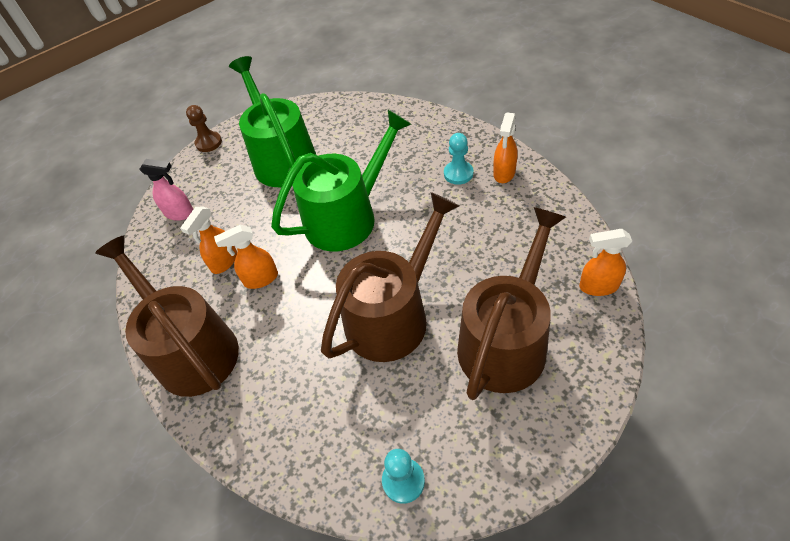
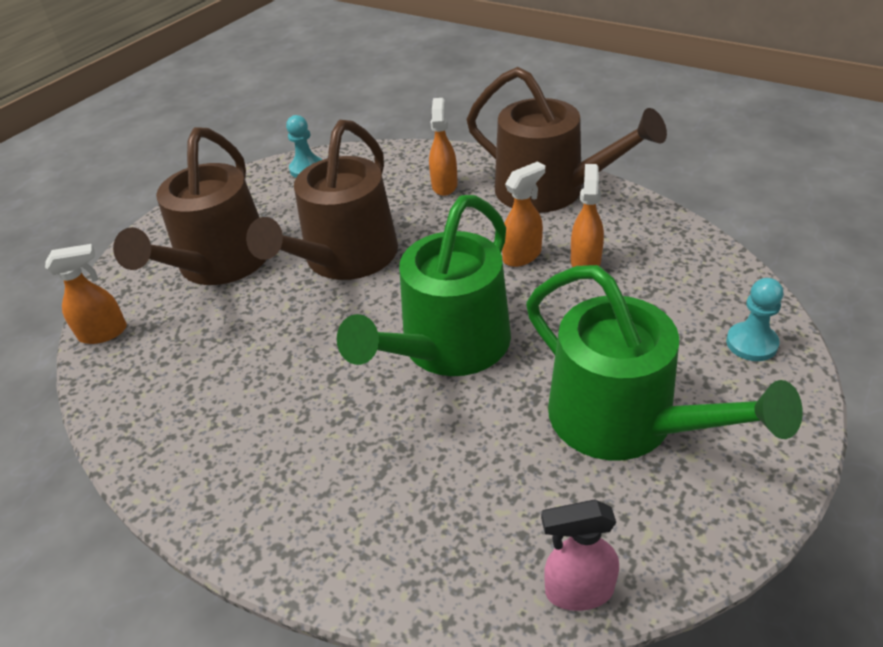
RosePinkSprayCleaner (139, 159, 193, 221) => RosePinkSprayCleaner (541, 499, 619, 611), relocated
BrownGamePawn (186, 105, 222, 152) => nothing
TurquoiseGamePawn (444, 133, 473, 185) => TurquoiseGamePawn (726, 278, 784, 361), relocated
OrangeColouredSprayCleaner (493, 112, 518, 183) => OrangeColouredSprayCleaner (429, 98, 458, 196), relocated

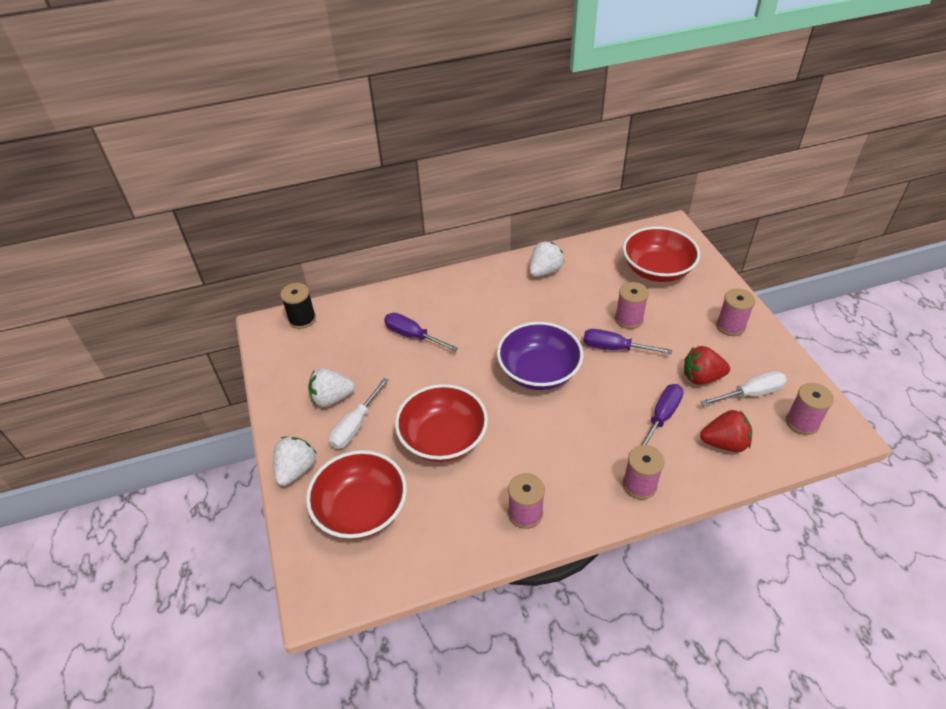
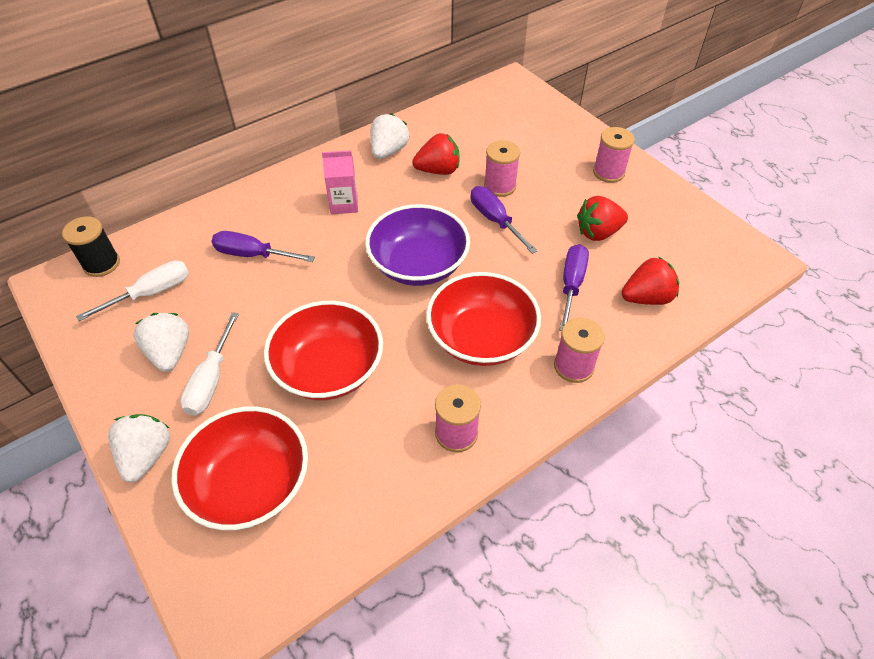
WhiteStrawberry (308, 368, 355, 407) => WhiteStrawberry (134, 313, 189, 372), 105 degrees clockwise
VioletHandScrewdriver (583, 329, 672, 354) => VioletHandScrewdriver (471, 186, 538, 254), 60 degrees clockwise
CrimsonBowl (623, 227, 700, 282) => CrimsonBowl (426, 272, 541, 366), relocated
WhiteHandScrewdriver (701, 371, 787, 406) => WhiteHandScrewdriver (76, 260, 189, 321), relocated
RosePinkReelOfThread (786, 383, 834, 435) => nothing
nothing => RosePinkMilkCarton (322, 150, 358, 214)
nothing => CrimsonStrawberry (412, 133, 460, 175)

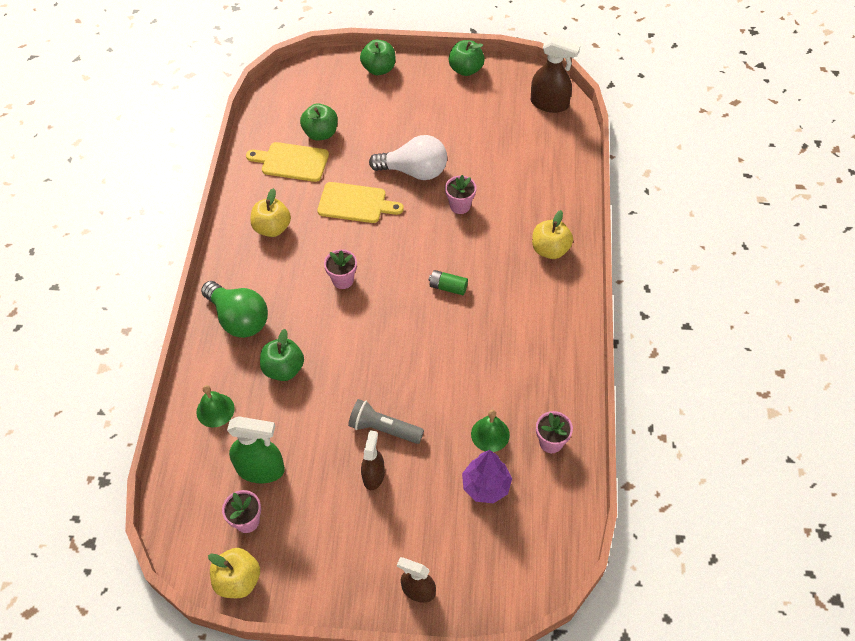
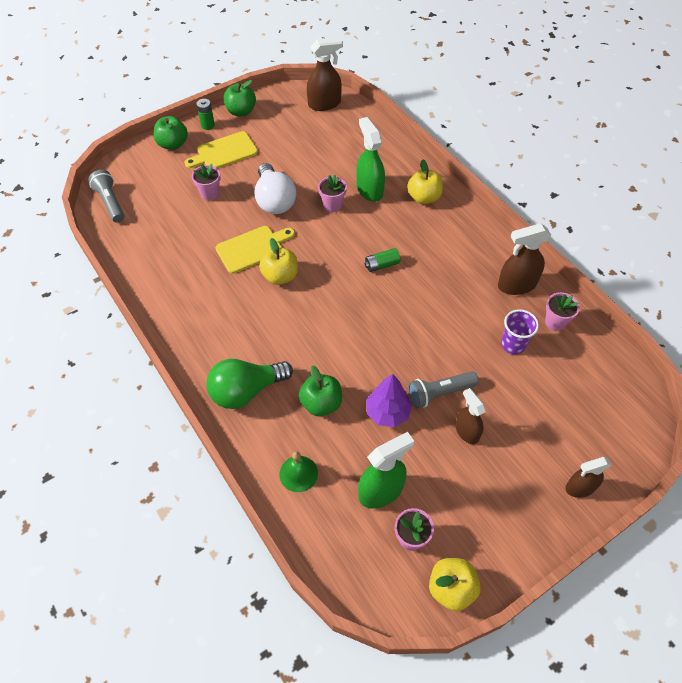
EmeraldBulb (201, 281, 268, 338) => EmeraldBulb (207, 359, 293, 409), 150 degrees clockwise
BrightYellowChoppingBoard (246, 142, 329, 182) => BrightYellowChoppingBoard (184, 131, 258, 168), relocated
BrightYellowToyApple (250, 188, 291, 237) => BrightYellowToyApple (259, 238, 298, 285), relocated
EmeraldToyApple (300, 103, 338, 141) => nothing
RosePinkPlantPot (324, 249, 357, 289) => RosePinkPlantPot (192, 164, 221, 200), relocated
WhiteBulb (369, 135, 447, 180) => WhiteBulb (255, 163, 296, 214), 105 degrees clockwise
VioletToyTree (462, 450, 512, 504) => VioletToyTree (366, 374, 412, 427), relocated
EmeraldHandBell (471, 410, 510, 452) => VioletTumbler (501, 309, 539, 354)
nothing => GreyPocketTorch (88, 170, 124, 223)
nothing => EmeraldAaBattery (196, 99, 215, 130)
nothing => EmeraldSprayCleaner (356, 117, 385, 202)
nothing => BrownSprayCleaner (498, 223, 551, 295)

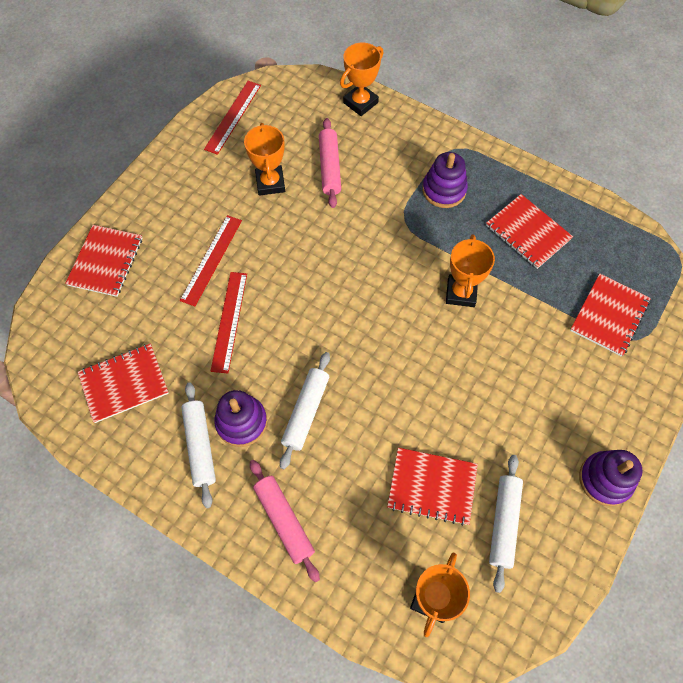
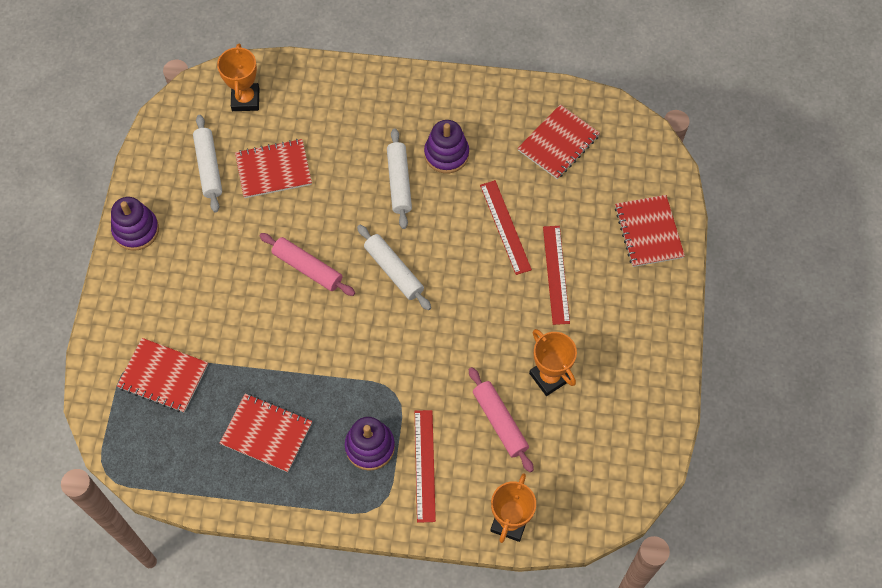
WhiteRollingPin (181, 382, 216, 508) => WhiteRollingPin (357, 225, 431, 310), relocated
CrimsonRuler (204, 81, 261, 155) => CrimsonRuler (415, 410, 436, 523), relocated
RosePinkRollingPin (250, 460, 320, 583) => RosePinkRollingPin (259, 233, 355, 296), relocated
OrangeColouredAwardCup (446, 234, 495, 307) => nothing
CrimsonExerciseBook (570, 273, 651, 357) => CrimsonExerciseBook (117, 338, 208, 413), 75 degrees counterclockwise

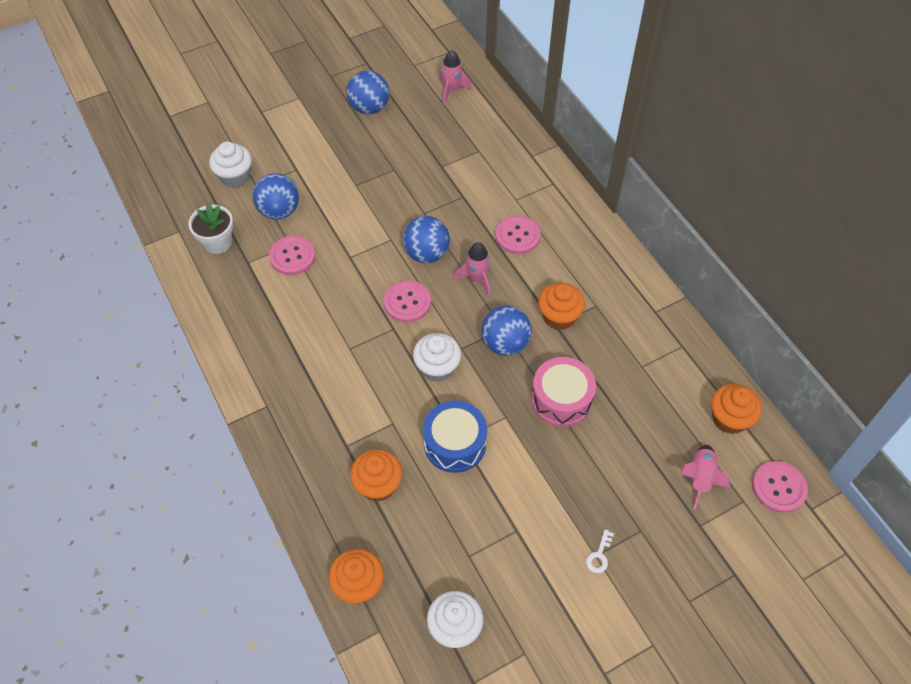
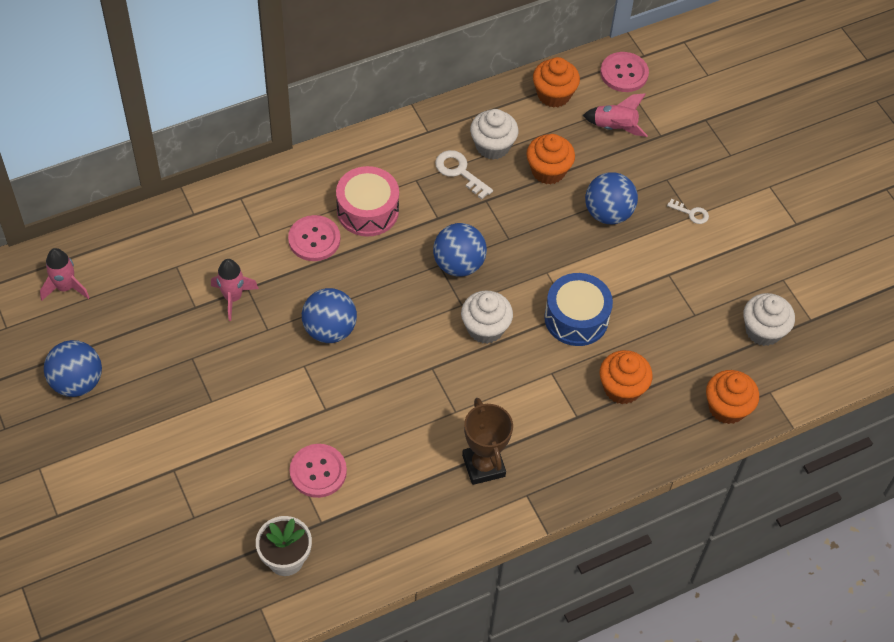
WhiteCupcake (209, 142, 252, 188) => WhiteCupcake (470, 109, 518, 160), relocated
RoyalBlueBall (253, 173, 299, 220) => RoyalBlueBall (585, 172, 638, 224), relocated
RosePinkButton (384, 280, 431, 323) => nothing
RosePinkSpaceship (453, 242, 490, 297) => RosePinkSpaceship (211, 259, 259, 321), relocated
RosePinkDrum (531, 357, 596, 427) => RosePinkDrum (336, 166, 399, 237), relocated
OrangeColouredCupcake (538, 283, 585, 330) => OrangeColouredCupcake (526, 134, 575, 185), relocated
nothing => WhiteDoorKey (435, 150, 493, 199)
nothing => BrownAwardCup (462, 398, 513, 485)

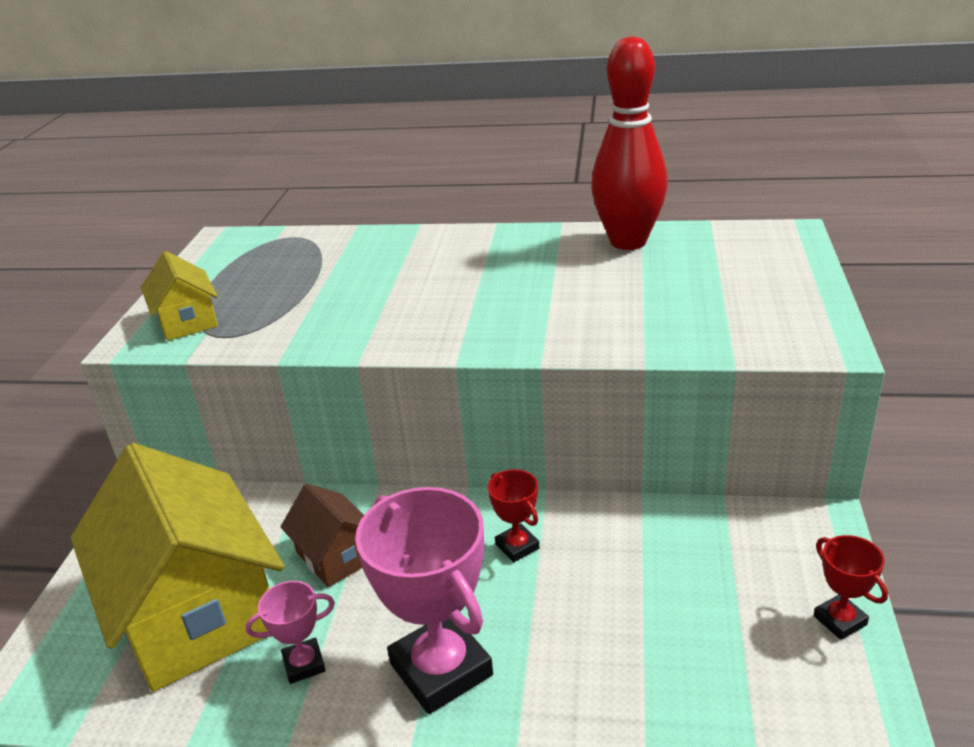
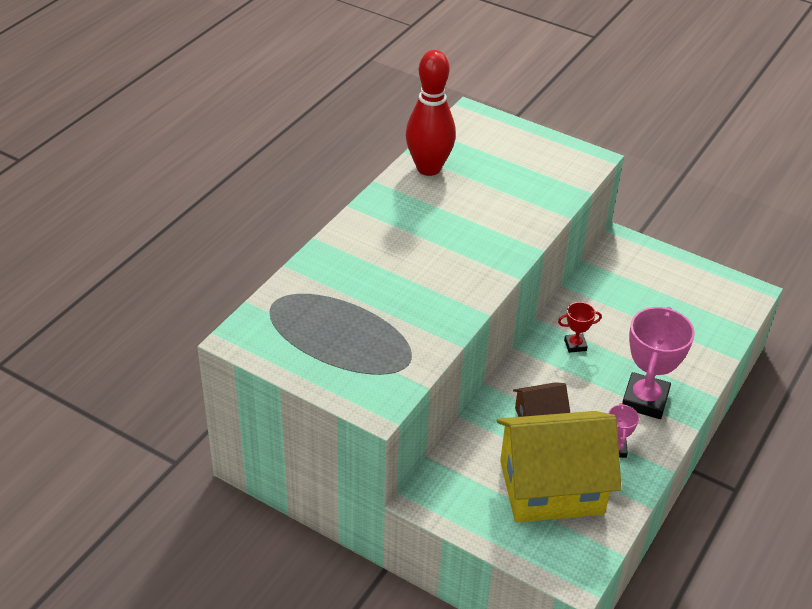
BrightYellowCottage (141, 251, 218, 341) => nothing
RosePinkAwardCup (355, 487, 493, 714) => RosePinkAwardCup (622, 307, 695, 419), 60 degrees counterclockwise
CrimsonAwardCup (814, 535, 888, 640) => nothing

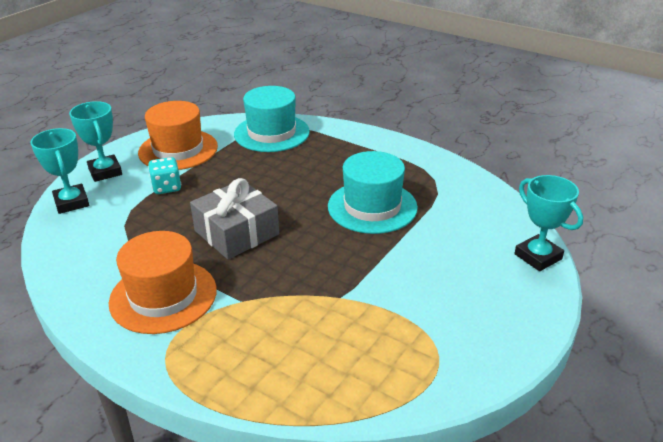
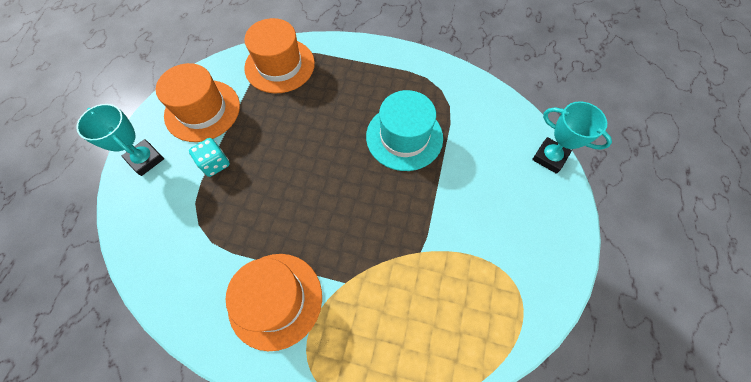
TurquoiseAwardCup (30, 128, 89, 214) => nothing
GreyPresent (190, 178, 279, 259) => nothing
TurquoiseTallHat (234, 86, 310, 152) => OrangeColouredTallHat (244, 18, 315, 93)

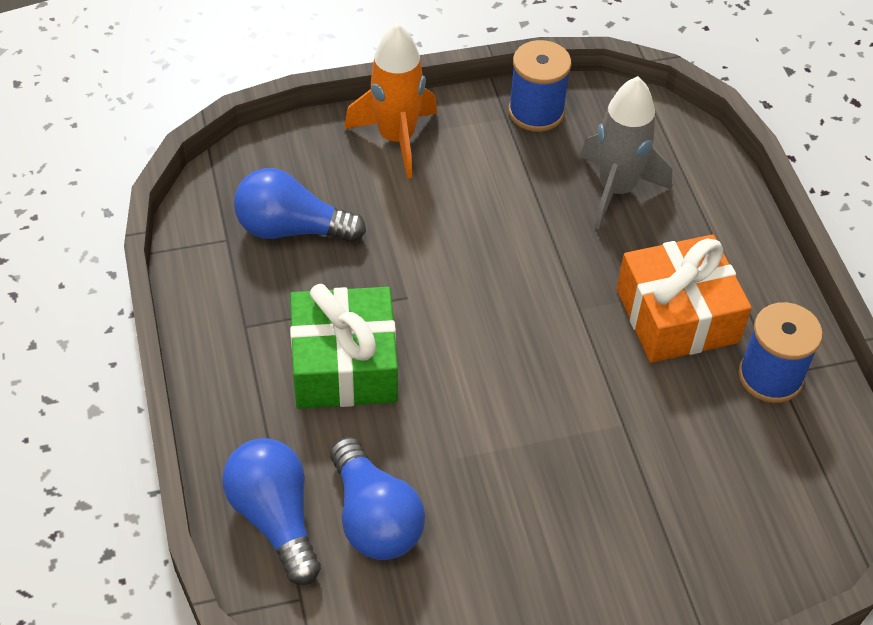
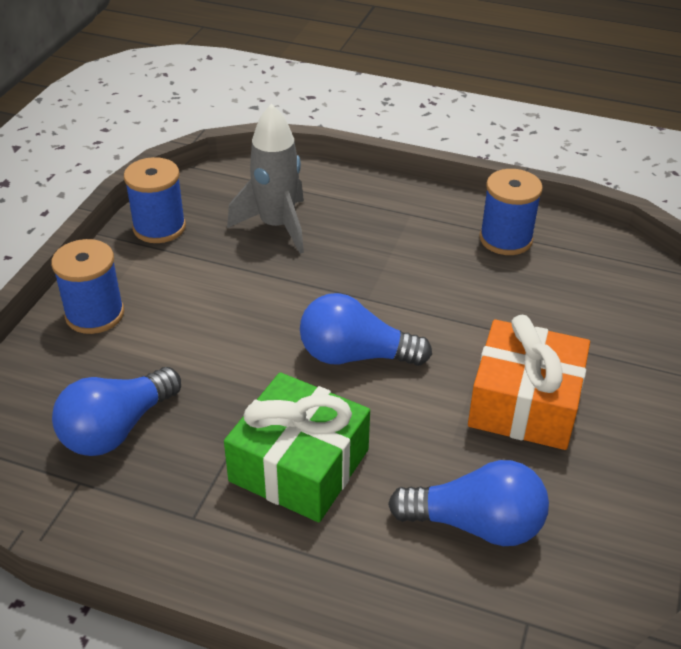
RoyalBlueBulb (222, 438, 321, 585) => RoyalBlueBulb (300, 293, 432, 366), relocated
OrangeColouredSpaceship (344, 23, 437, 179) => RoyalBlueReelOfThread (51, 239, 124, 334)
OrangeColouredPresent (617, 234, 752, 363) => OrangeColouredPresent (468, 315, 590, 450), relocated

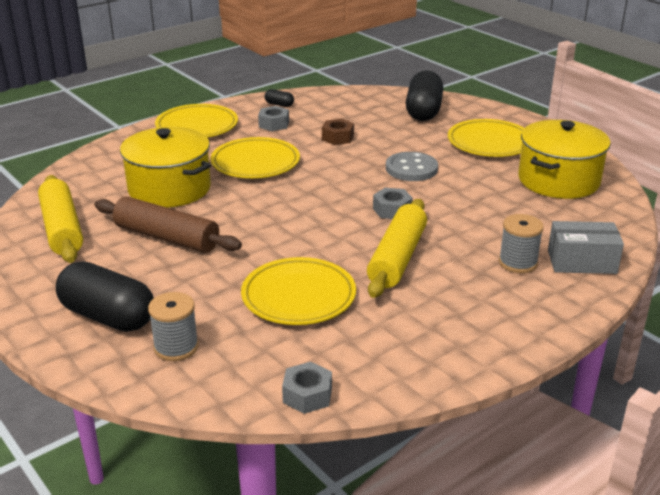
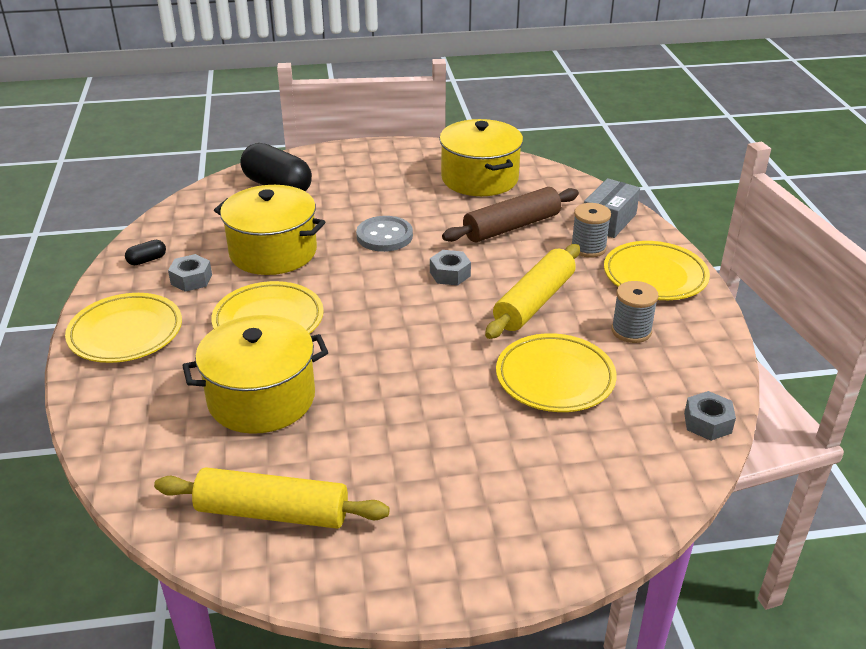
BlackCapsule (56, 261, 154, 332) => nothing
BrownRollingPin (94, 196, 242, 253) => BrownRollingPin (442, 187, 579, 243), relocated
GreyReelOfThread (148, 292, 199, 361) => GreyReelOfThread (611, 281, 659, 343), relocated
BrownNut (322, 119, 354, 145) => BrightYellowCookingPot (214, 185, 325, 275)
BrightYellowRollingPin (367, 199, 427, 298) => BrightYellowRollingPin (485, 244, 580, 339), 75 degrees clockwise
BrightYellowFlatDish (448, 119, 524, 157) => BrightYellowFlatDish (604, 241, 710, 300), relocated

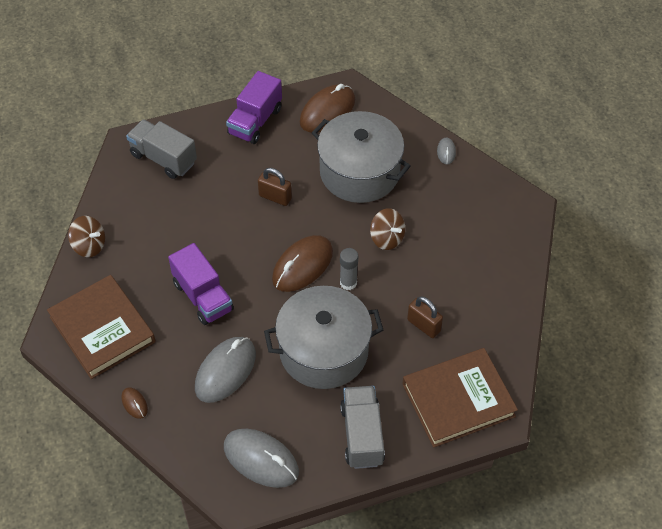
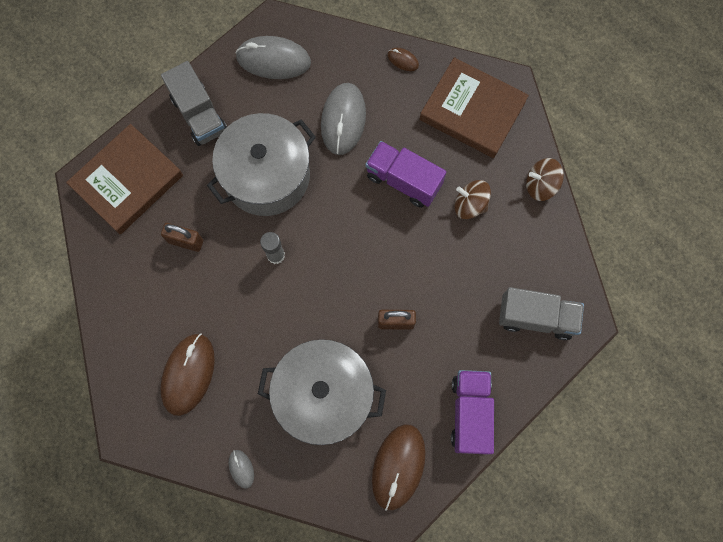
BrownComputerMouse (272, 235, 333, 292) => BrownComputerMouse (161, 334, 215, 416), relocated
BrownWhirligig (370, 208, 405, 250) => BrownWhirligig (454, 180, 491, 219), relocated

